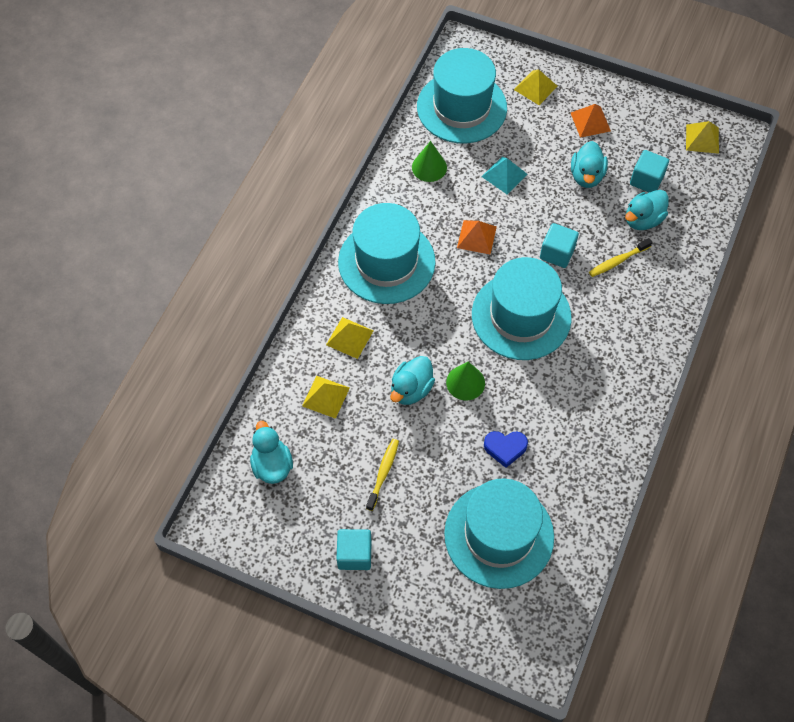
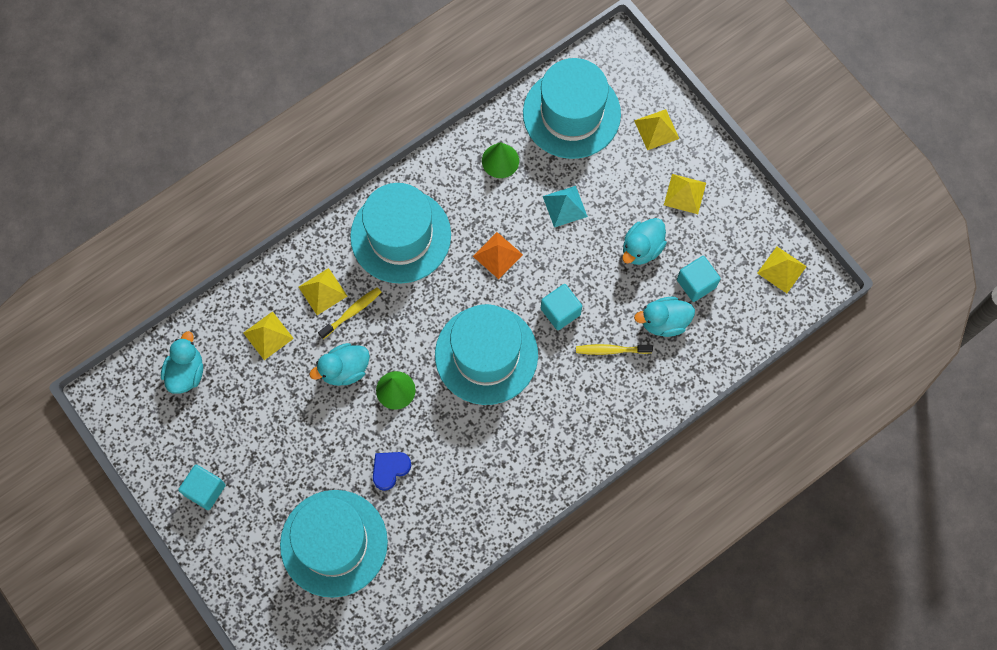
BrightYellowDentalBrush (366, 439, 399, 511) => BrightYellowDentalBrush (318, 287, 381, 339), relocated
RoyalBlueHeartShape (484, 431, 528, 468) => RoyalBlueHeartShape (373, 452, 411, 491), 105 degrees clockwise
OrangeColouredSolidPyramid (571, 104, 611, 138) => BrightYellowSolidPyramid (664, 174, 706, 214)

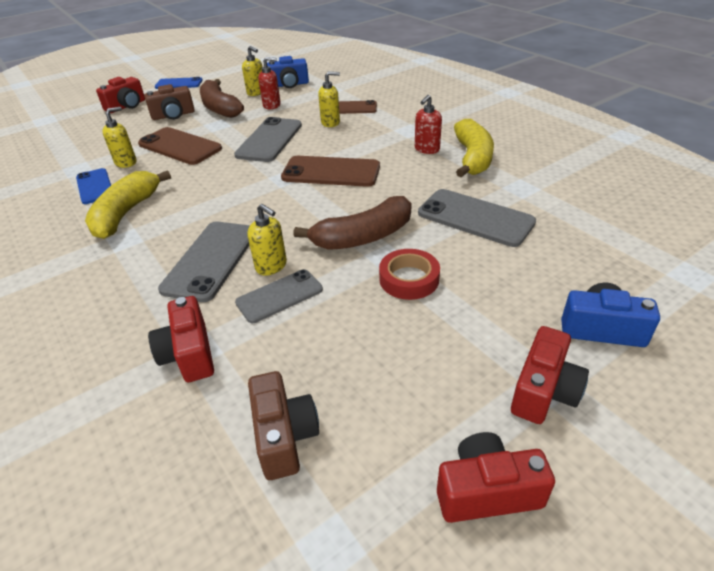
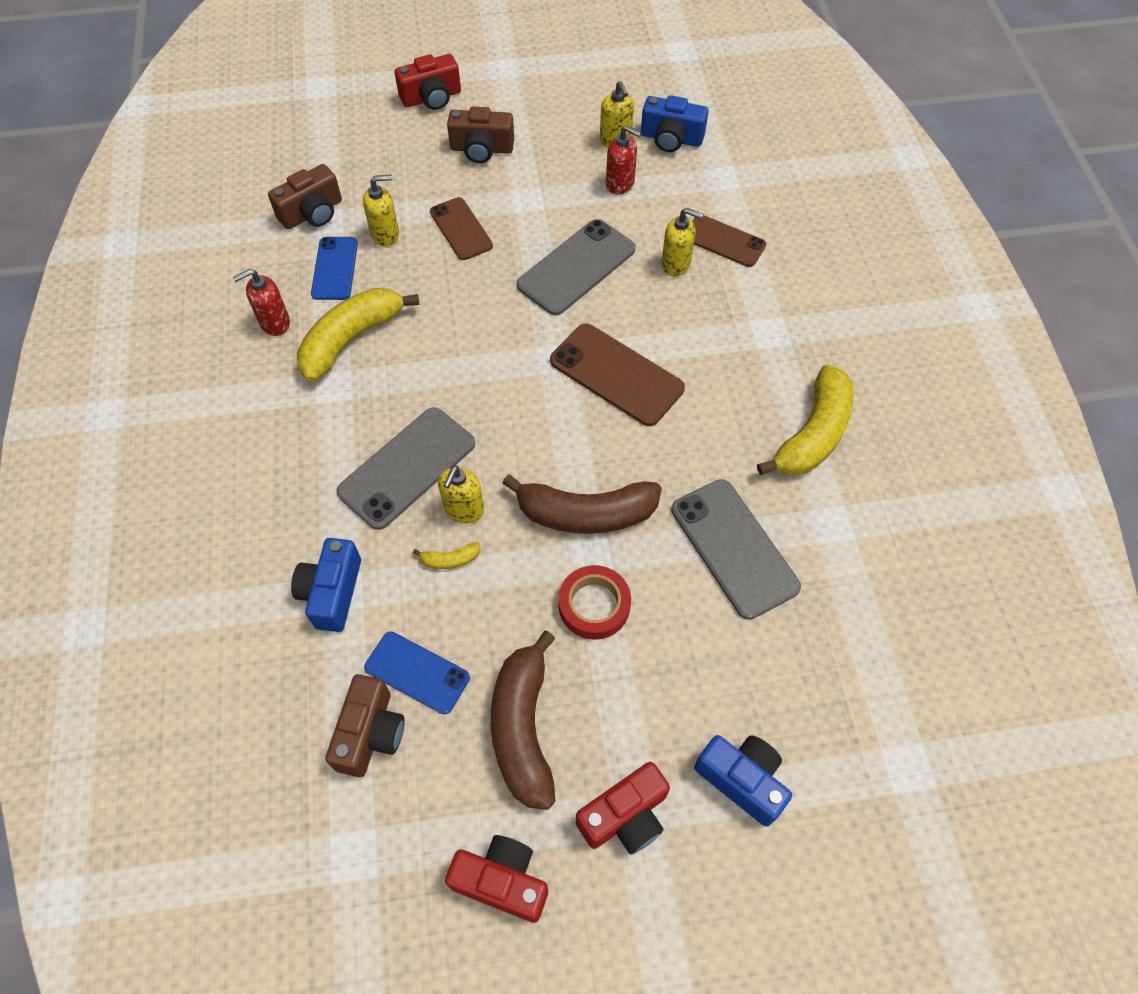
BrownPhone (138, 127, 222, 165) => BrownPhone (430, 197, 493, 260), x0.65
CrimsonPhotoCamera (148, 296, 214, 382) => RoyalBluePhotoCamera (291, 538, 361, 632)
RoyalBluePhone (155, 77, 203, 89) => RoyalBluePhone (364, 631, 470, 714), relocated
BrownBananaFruit (200, 79, 244, 118) => BrownBananaFruit (491, 631, 555, 810), relocated
GreyPhone (235, 269, 323, 323) => BrightYellowBananaFruit (413, 542, 480, 569)
BrightYellowPumpBottle (247, 204, 287, 276) => BrightYellowPumpBottle (438, 465, 484, 524), 45 degrees clockwise
CrimsonPumpBottle (415, 95, 442, 154) => CrimsonPumpBottle (233, 269, 290, 336), relocated
nothing => BrownPhotoCamera (268, 164, 342, 229)

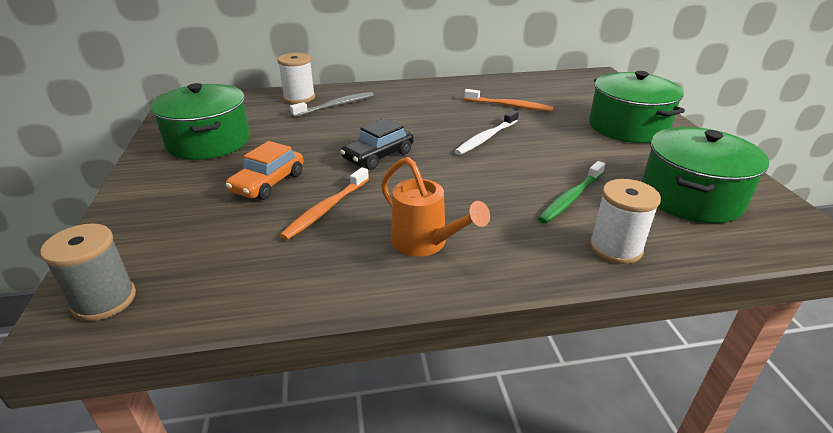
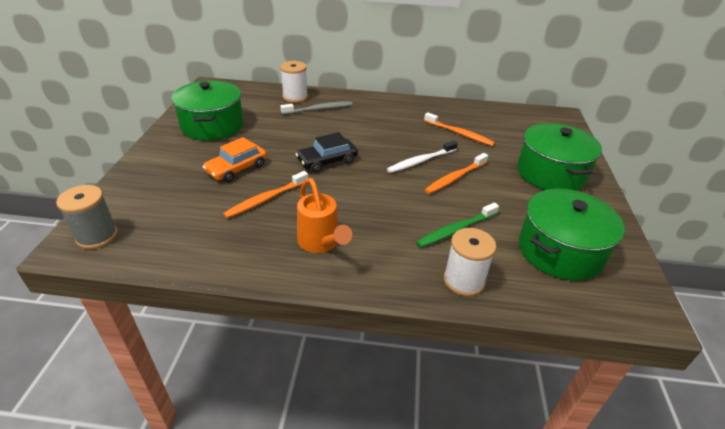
nothing => OrangeColouredDentalBrush (425, 153, 488, 194)

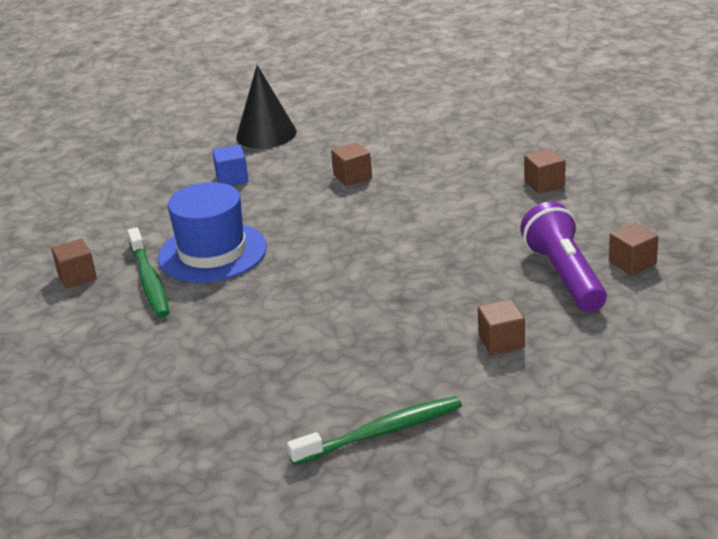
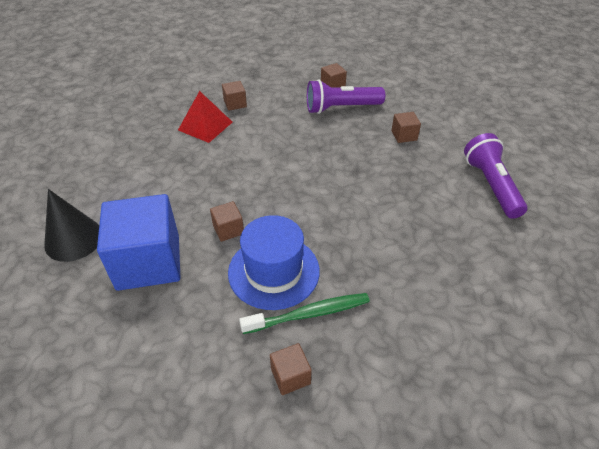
RoyalBlueCube (212, 145, 249, 186) => RoyalBlueCube (97, 194, 181, 291), x2.35
EmeraldDentalBrush (287, 396, 462, 466) => VioletPocketTorch (464, 133, 528, 219)
BrownCube (331, 142, 372, 186) => BrownCube (210, 201, 244, 242), relocated
nothing => CrimsonSolidPyramid (178, 91, 232, 143)

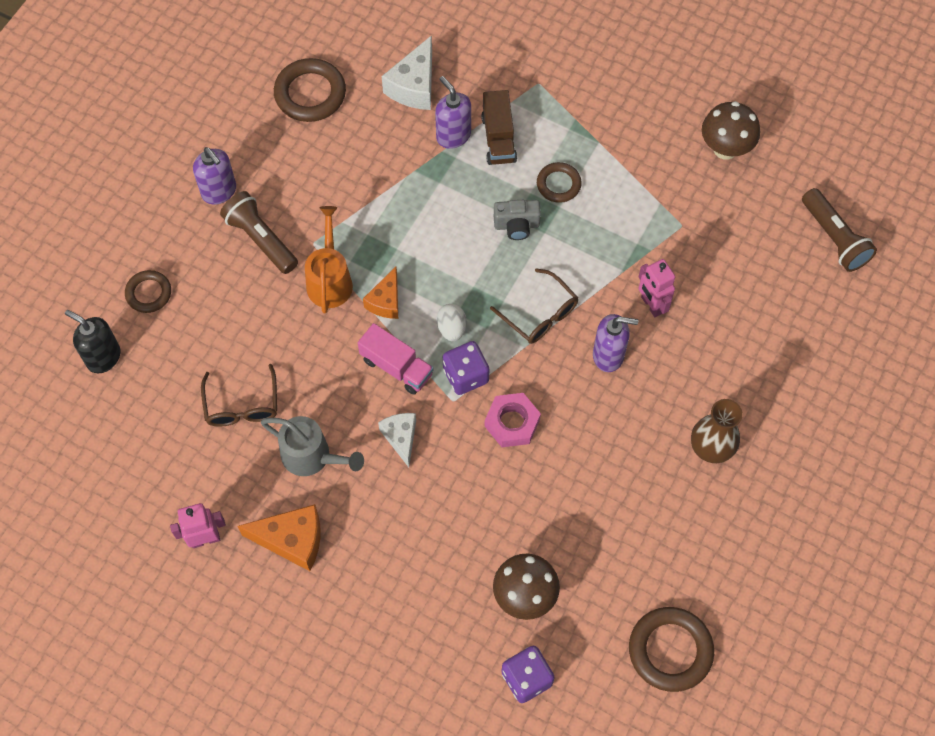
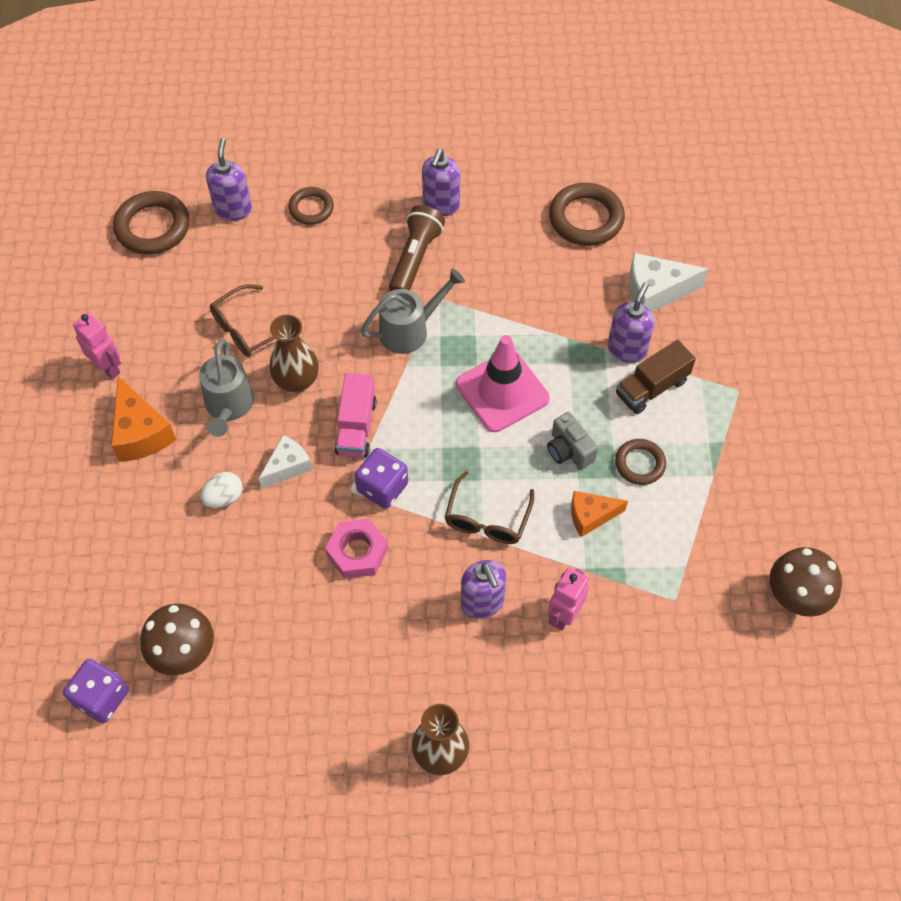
BlackPumpBottle (65, 310, 120, 373) => VioletPumpBottle (206, 138, 252, 221)
OrangeColouredWateringPot (305, 206, 353, 314) => GreyWateringPot (360, 268, 465, 354)
OrangeColouredCheeseWedge (363, 267, 398, 319) => OrangeColouredCheeseWedge (571, 491, 628, 537), relocated
WhiteEggShape (436, 304, 467, 341) => WhiteEggShape (200, 472, 242, 508), relocated
BrownTorus (629, 607, 714, 692) => BrownTorus (113, 191, 189, 255), relocated
BrownPocketTorch (802, 188, 877, 272) => nothing
nothing => BrownTallVase (269, 315, 319, 392)
nothing => RosePinkSafetyCone (456, 335, 550, 432)

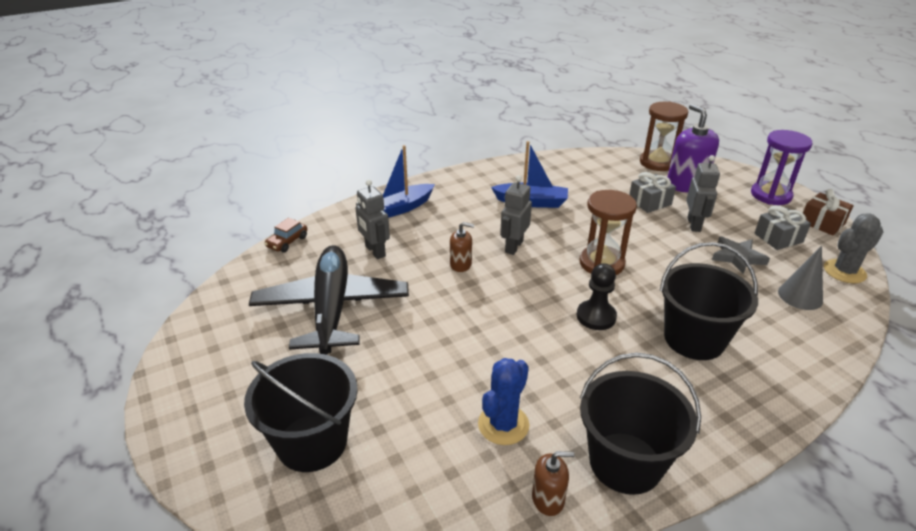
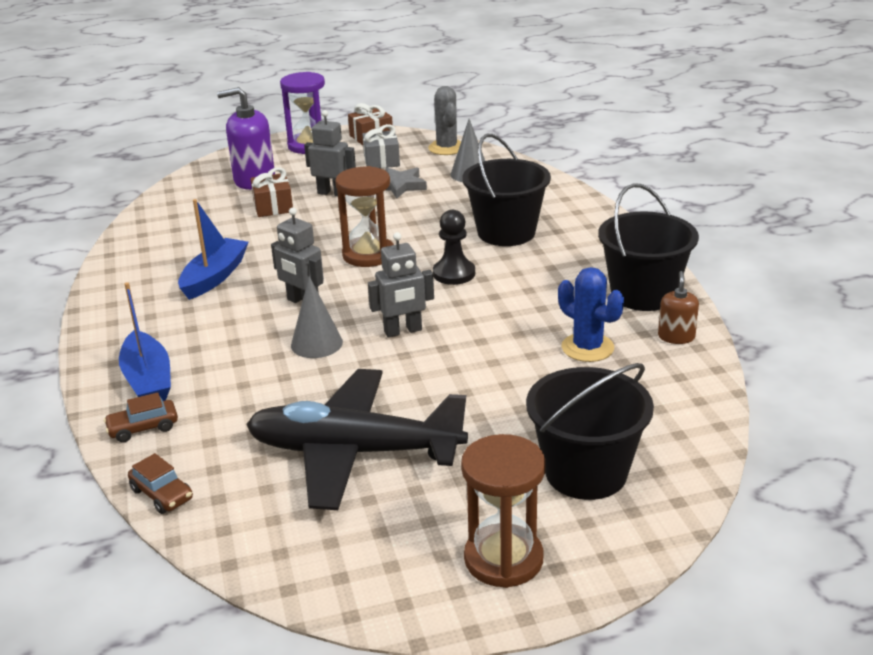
GreyRobot (356, 179, 390, 259) => GreyRobot (368, 232, 434, 337), relocated
BrownPumpBottle (450, 222, 474, 272) => GreyCone (291, 276, 343, 358)
GreyPresent (629, 172, 676, 213) => BrownPresent (250, 167, 293, 217)
BrownHourglass (640, 101, 688, 171) => BrownHourglass (461, 434, 546, 588), relocated
nothing => BrownToyCar (104, 392, 178, 443)

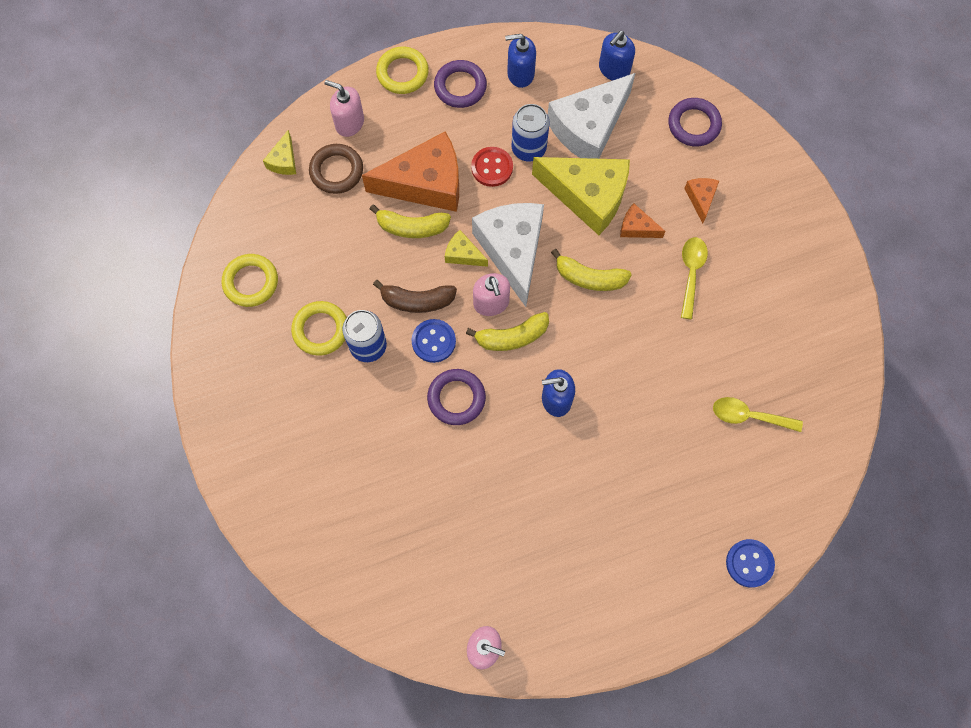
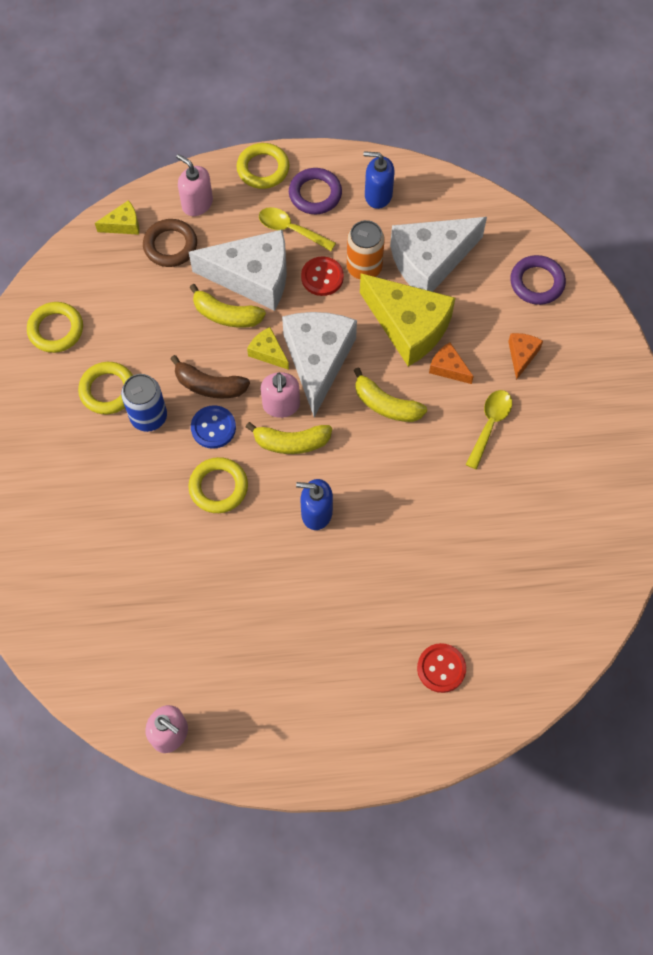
BrightYellowCheeseWedge (263, 130, 296, 175) => BrightYellowCheeseWedge (95, 200, 139, 235), 135 degrees counterclockwise
OrangeColouredCheeseWedge (362, 131, 459, 212) => WhiteCheeseWedge (189, 230, 287, 311)
VioletTorus (427, 369, 486, 425) => BrightYellowTorus (188, 457, 248, 513)
RoyalBlueSodaCan (512, 104, 549, 161) => OrangeColouredSodaCan (347, 220, 385, 279)
RoyalBluePumpBottle (599, 31, 635, 81) => nothing
BrightYellowTablespoon (713, 397, 803, 432) => BrightYellowTablespoon (259, 207, 336, 251), relocated
RoyalBlueButton (726, 539, 775, 588) => nothing
nothing => CrimsonButton (417, 643, 466, 693)

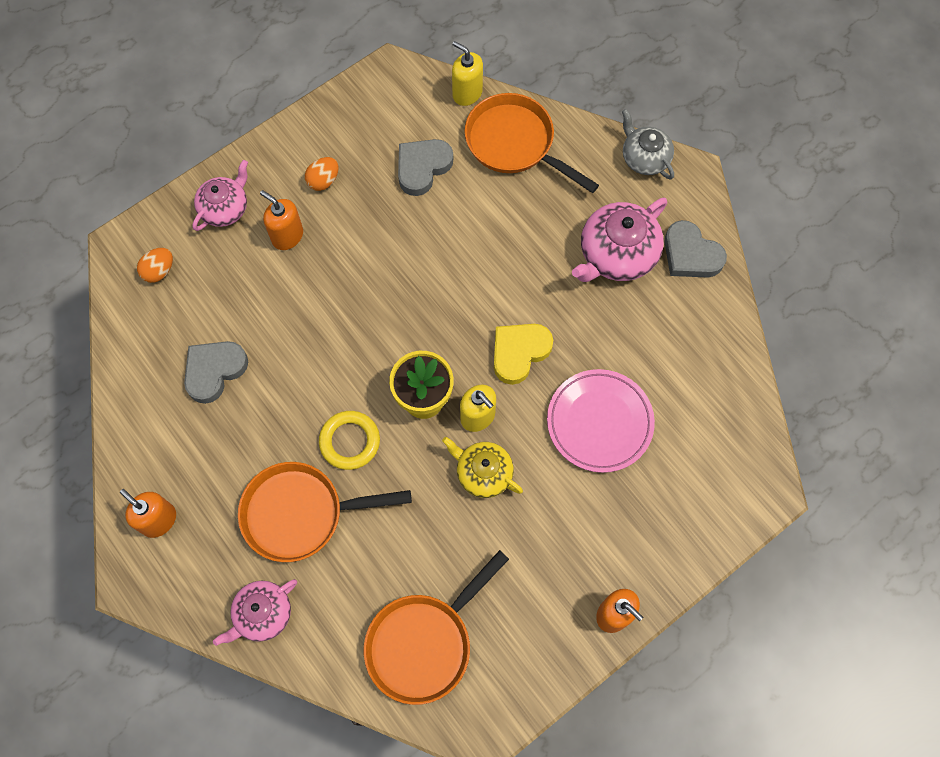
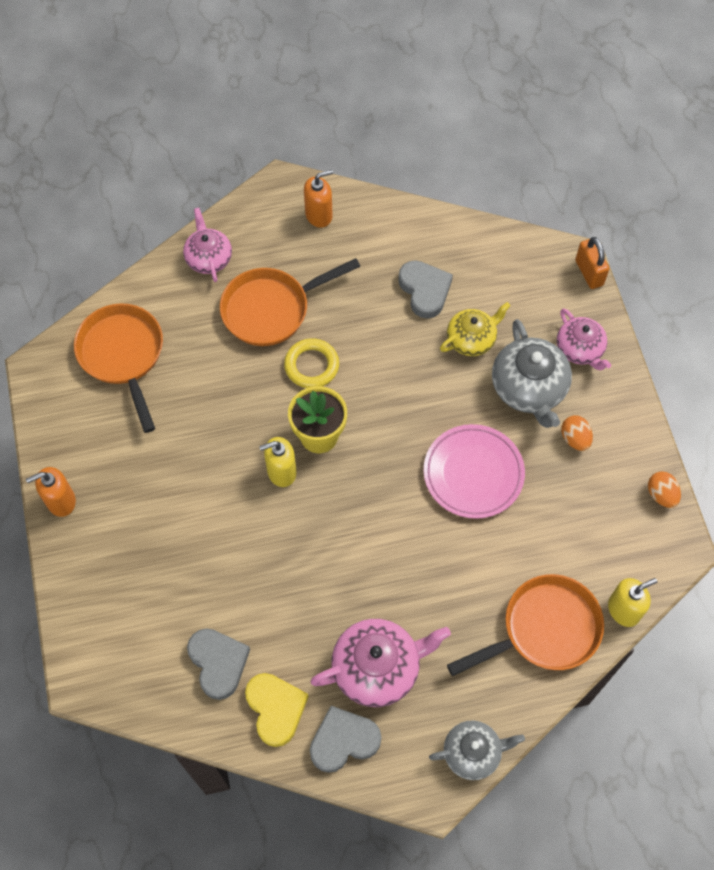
OrangeColouredEggShape (137, 248, 173, 283) => OrangeColouredEggShape (648, 471, 681, 508), relocated
OrangeColouredSkillet (238, 462, 412, 562) => OrangeColouredSkillet (220, 258, 360, 346), 135 degrees counterclockwise
OrangeColouredPumpBottle (260, 190, 303, 250) => GreyTeaPot (492, 319, 572, 428)
GreyHeartShape (398, 139, 453, 196) => GreyHeartShape (187, 628, 250, 700), relocated
BrightYellowTeaPot (442, 437, 523, 498) => BrightYellowTeaPot (440, 302, 511, 356), relocated
BrightYellowHeartShape (494, 324, 553, 385) => BrightYellowHeartShape (245, 673, 309, 747), relocated
RosePinkFlatDish (547, 369, 655, 473) => RosePinkFlatDish (424, 424, 525, 519), relocated
RosePinkTeaPot (572, 198, 667, 282) => RosePinkTeaPot (310, 619, 451, 707), 90 degrees clockwise
nothing => OrangeColouredLock (575, 237, 609, 289)

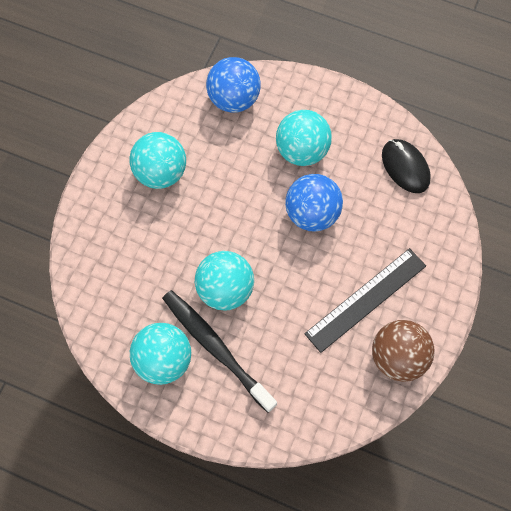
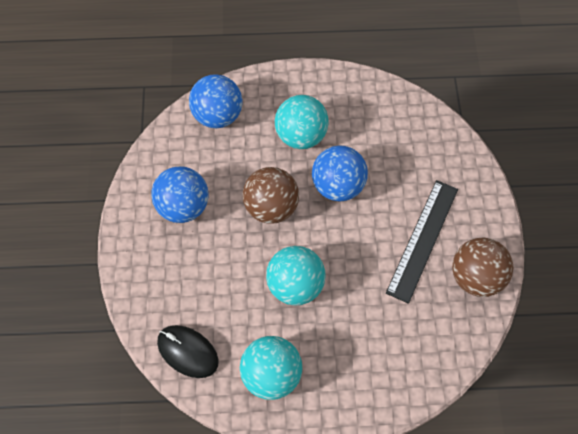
TurquoiseBall (129, 132, 186, 189) => RoyalBlueBall (151, 166, 209, 223)
BlackDentalBrush (162, 290, 277, 413) => nothing
BlackComputerMouse (382, 139, 431, 193) => BlackComputerMouse (157, 325, 219, 378), relocated
nothing => BrownBall (243, 167, 299, 224)

